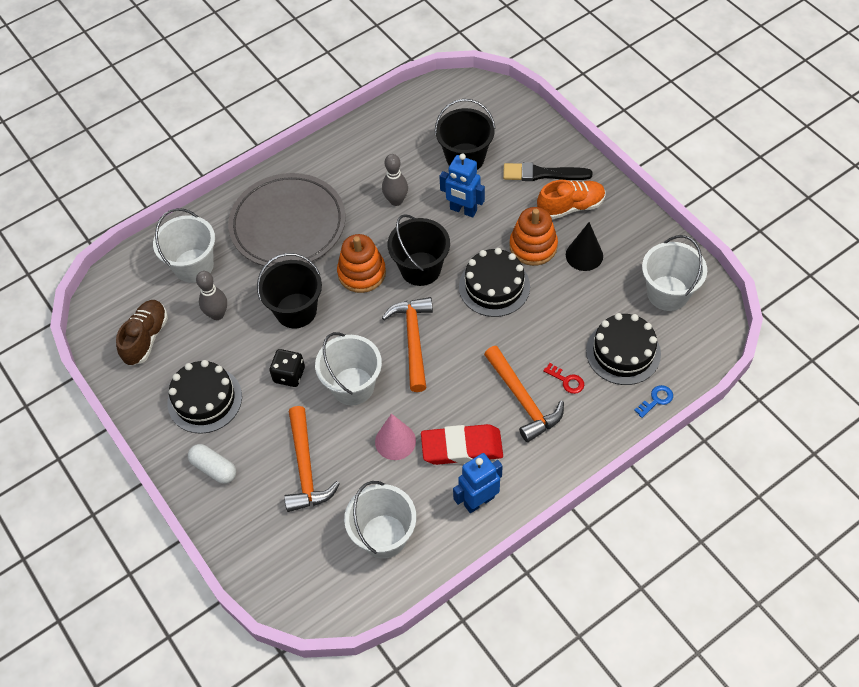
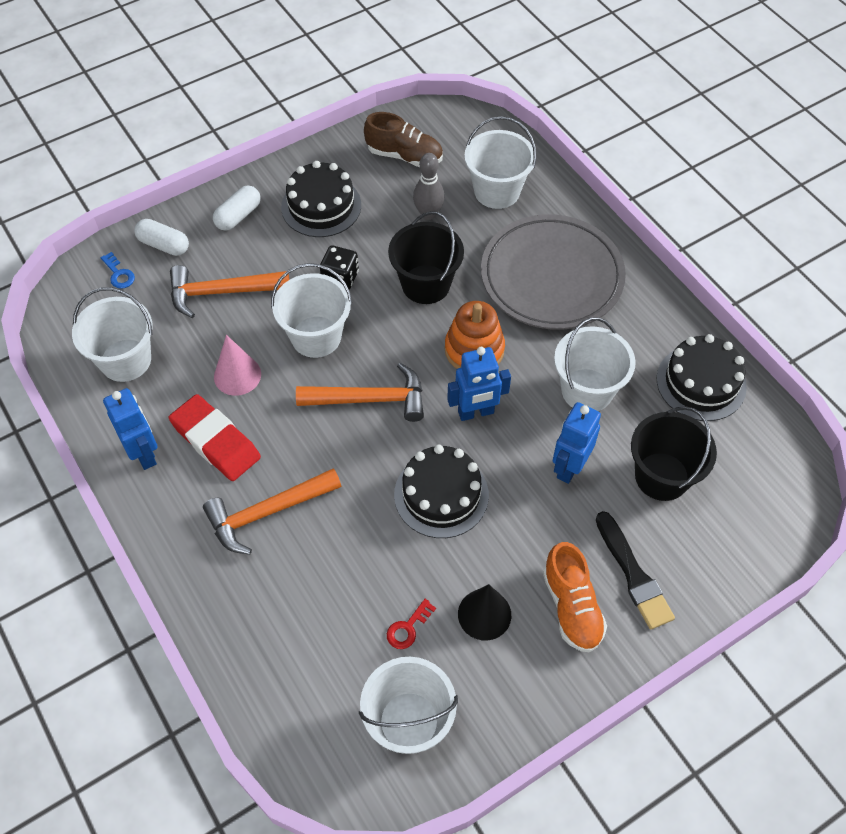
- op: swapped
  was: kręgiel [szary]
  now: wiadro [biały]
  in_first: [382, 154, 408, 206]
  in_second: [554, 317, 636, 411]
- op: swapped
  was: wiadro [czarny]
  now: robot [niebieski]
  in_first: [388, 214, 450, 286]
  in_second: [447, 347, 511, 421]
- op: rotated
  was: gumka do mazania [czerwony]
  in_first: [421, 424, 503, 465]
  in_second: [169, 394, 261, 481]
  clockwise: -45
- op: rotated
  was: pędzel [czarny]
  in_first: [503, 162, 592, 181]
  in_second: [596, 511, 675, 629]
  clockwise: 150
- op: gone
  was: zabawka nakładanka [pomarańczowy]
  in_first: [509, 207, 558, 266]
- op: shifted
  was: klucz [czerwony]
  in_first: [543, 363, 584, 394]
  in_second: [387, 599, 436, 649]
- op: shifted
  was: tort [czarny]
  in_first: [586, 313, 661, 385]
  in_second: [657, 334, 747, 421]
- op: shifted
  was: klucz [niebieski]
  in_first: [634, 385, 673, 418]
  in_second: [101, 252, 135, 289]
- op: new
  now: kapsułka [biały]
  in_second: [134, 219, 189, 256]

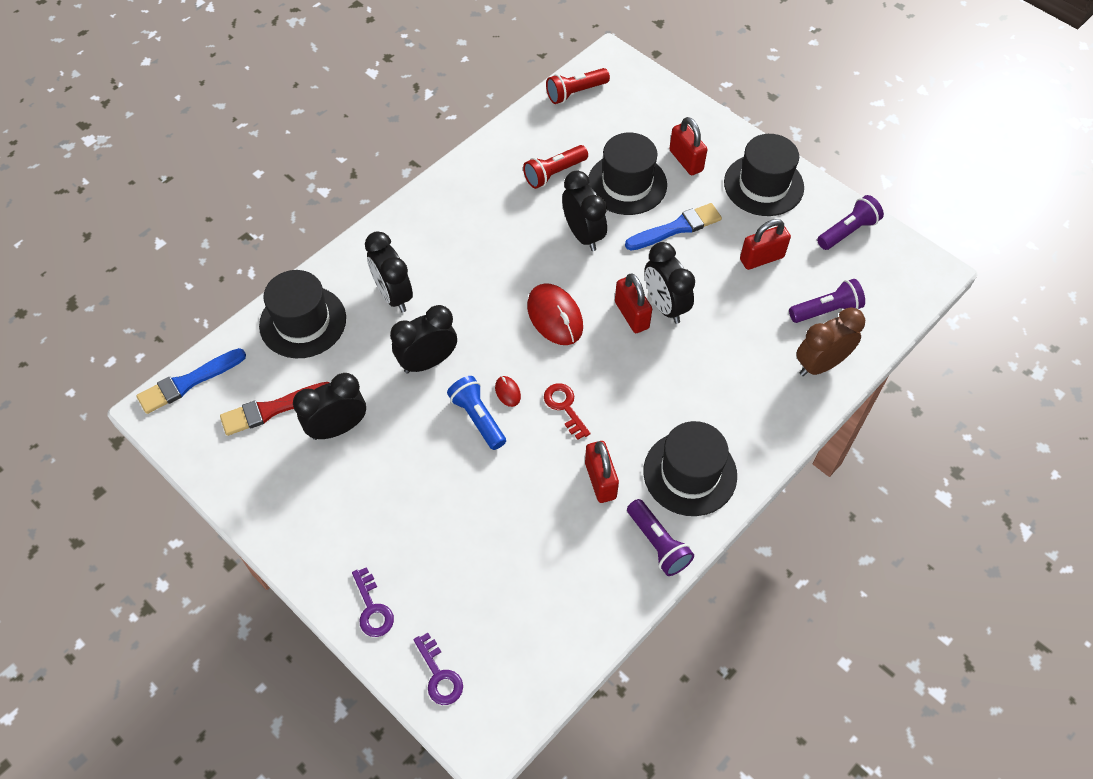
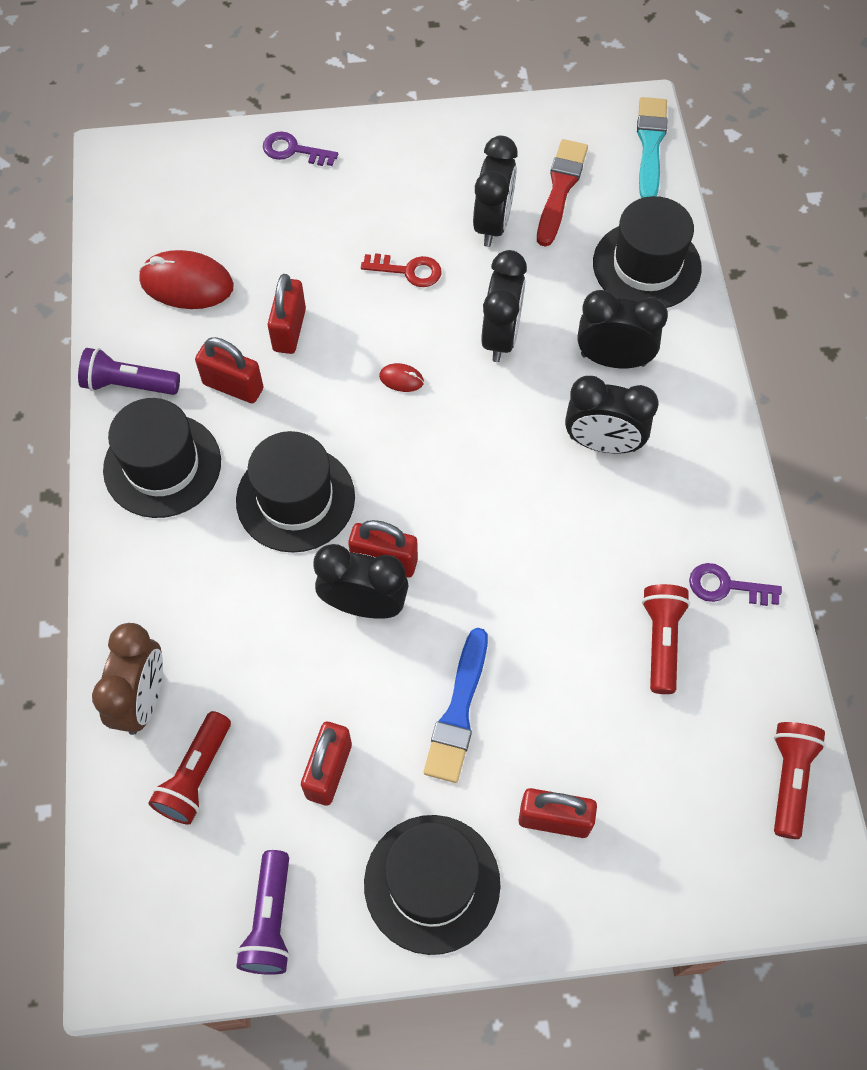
- op: repainted
  was: pędzel [niebieski]
  now: pędzel [turkusowy]
  in_first: [136, 348, 246, 414]
  in_second: [637, 97, 668, 198]
- op: shifted
  was: klucz [fioletowy]
  in_first: [413, 633, 463, 705]
  in_second: [689, 563, 782, 606]
- op: gone
  was: latarka [niebieski]
  in_first: [447, 376, 506, 450]
- op: shifted
  was: myszka [czerwony]
  in_first: [527, 283, 583, 345]
  in_second: [139, 250, 234, 309]
- op: shifted
  was: klucz [czerwony]
  in_first: [544, 383, 591, 440]
  in_second: [361, 253, 442, 287]
- op: shifted
  was: budzik [czarny]
  in_first: [562, 170, 607, 251]
  in_second: [565, 376, 658, 454]
- op: shifted
  was: kapelusz [czarny]
  in_first: [588, 133, 667, 215]
  in_second: [236, 431, 355, 553]
- op: repainted
  was: latarka [fioletowy]
  now: latarka [czerwony]
  in_first: [789, 279, 865, 323]
  in_second: [148, 711, 231, 825]
- op: new
  now: kłódka [czerwony]
  in_second: [268, 274, 306, 354]

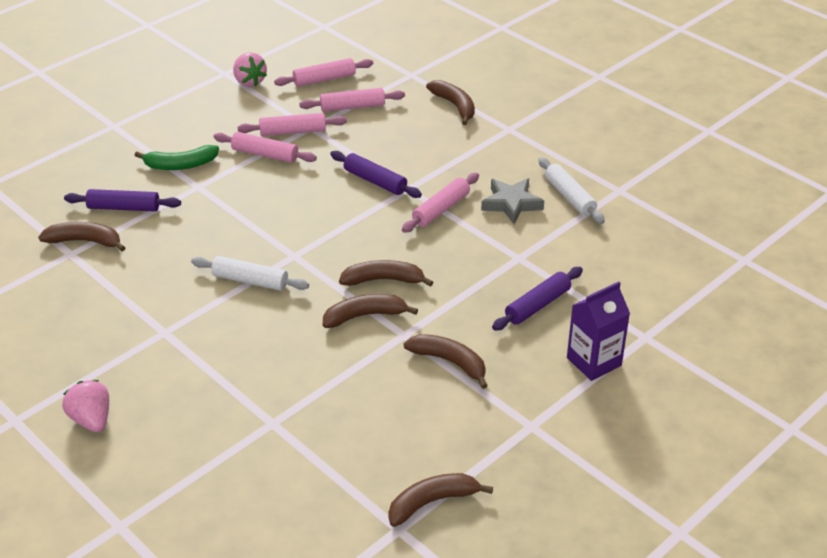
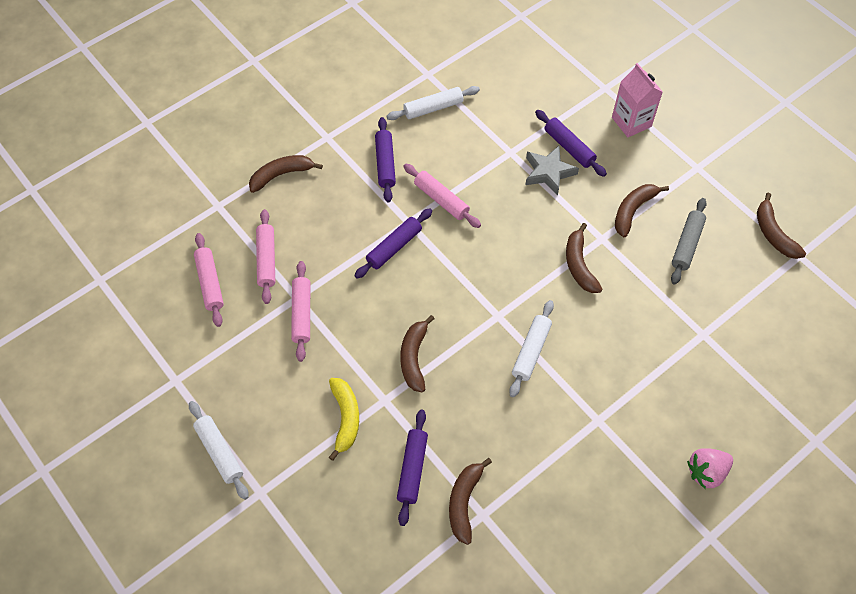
- op: repainted
  was: banan [zielony]
  now: banan [żółty]
  in_first: [135, 145, 219, 170]
  in_second: [329, 378, 359, 461]
- op: gone
  was: wałek do ciasta [różowy]
  in_first: [213, 132, 317, 163]
- op: gone
  was: truskawka [różowy]
  in_first: [233, 52, 267, 87]
- op: shifted
  was: banan [brązowy]
  in_first: [339, 260, 433, 287]
  in_second: [400, 315, 434, 392]
- op: shifted
  was: gwiazda [szary]
  in_first: [481, 178, 544, 224]
  in_second: [526, 146, 579, 196]
- op: repainted
  was: karton mleka [fioletowy]
  now: karton mleka [różowy]
  in_first: [567, 282, 630, 381]
  in_second: [612, 63, 663, 137]
- op: new
  now: wałek do ciasta [biały]
  in_second: [189, 401, 249, 500]
- op: new
  now: wałek do ciasta [fioletowy]
  in_second: [375, 117, 396, 202]
- op: new
  now: wałek do ciasta [szary]
  in_second: [671, 198, 707, 285]

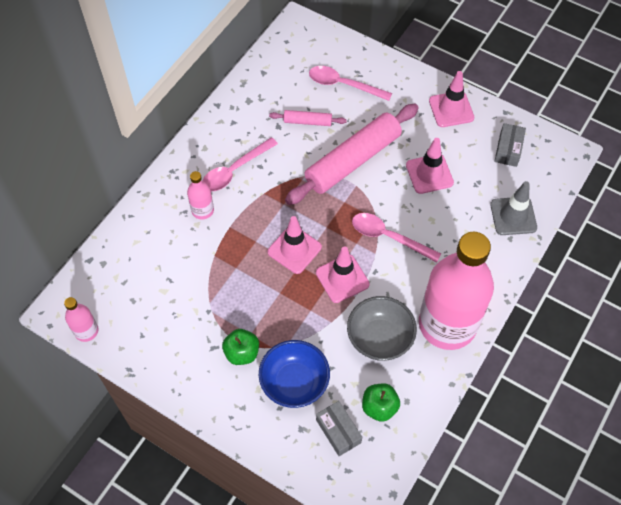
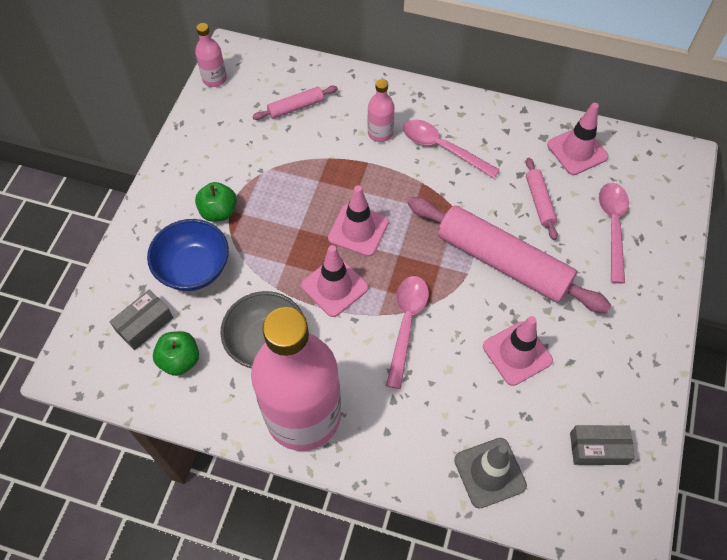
- op: shifted
  was: pachołek [różowy]
  in_first: [429, 71, 475, 127]
  in_second: [547, 103, 609, 175]
- op: new
  now: wałek do ciasta [różowy]
  in_second: [252, 85, 338, 120]

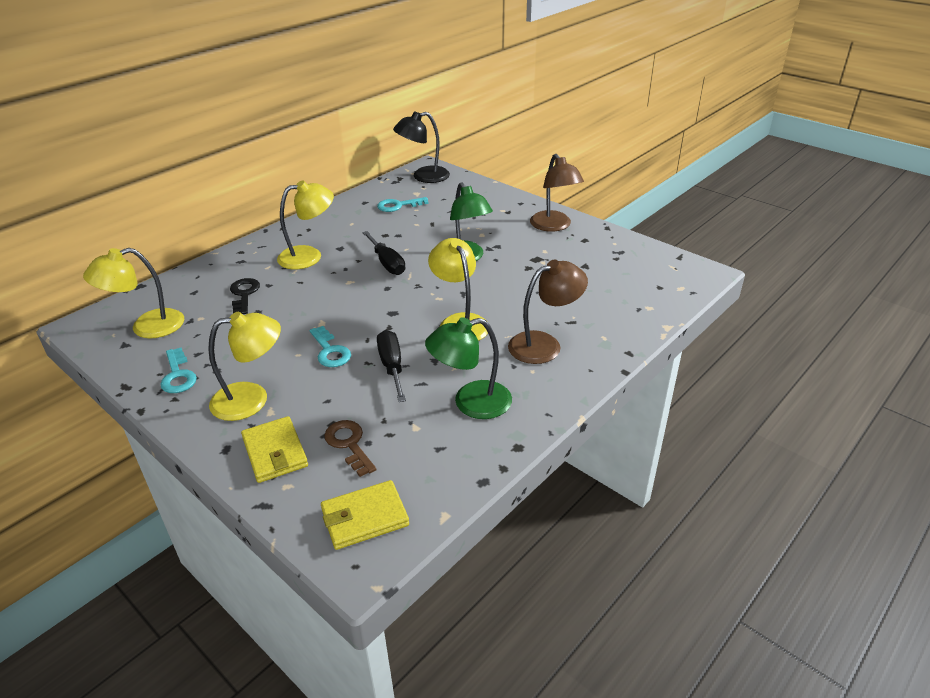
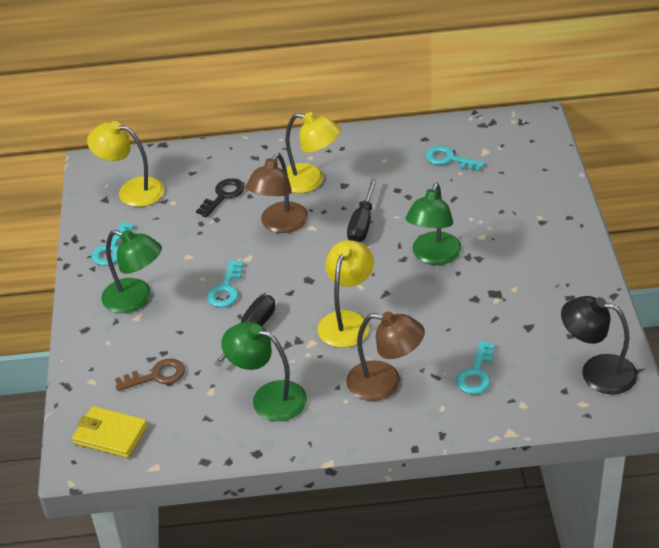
- op: repainted
  was: lampka [żółty]
  now: lampka [zielony]
  in_first: [208, 312, 281, 421]
  in_second: [101, 230, 162, 313]
- op: gone
  was: portfel [żółty]
  in_first: [241, 416, 308, 483]
- op: rotated
  was: klucz [brązowy]
  in_first: [324, 420, 377, 477]
  in_second: [115, 358, 185, 391]
  clockwise: 60
- op: shifted
  was: lampka [czarny]
  in_first: [393, 112, 450, 183]
  in_second: [561, 296, 638, 395]
- op: shifted
  was: lampka [brązowy]
  in_first: [530, 154, 584, 232]
  in_second: [246, 153, 308, 233]
- op: new
  now: klucz [turkusowy]
  in_second: [456, 341, 494, 394]

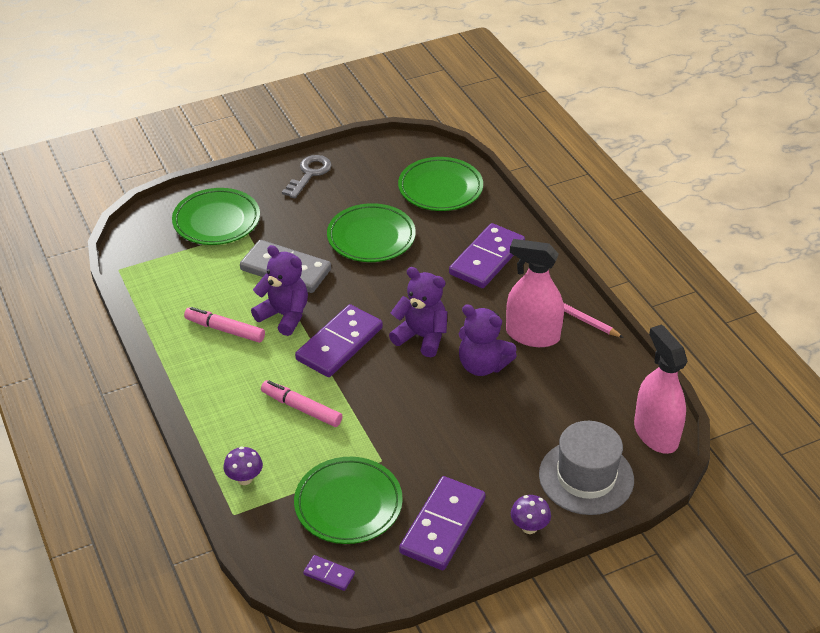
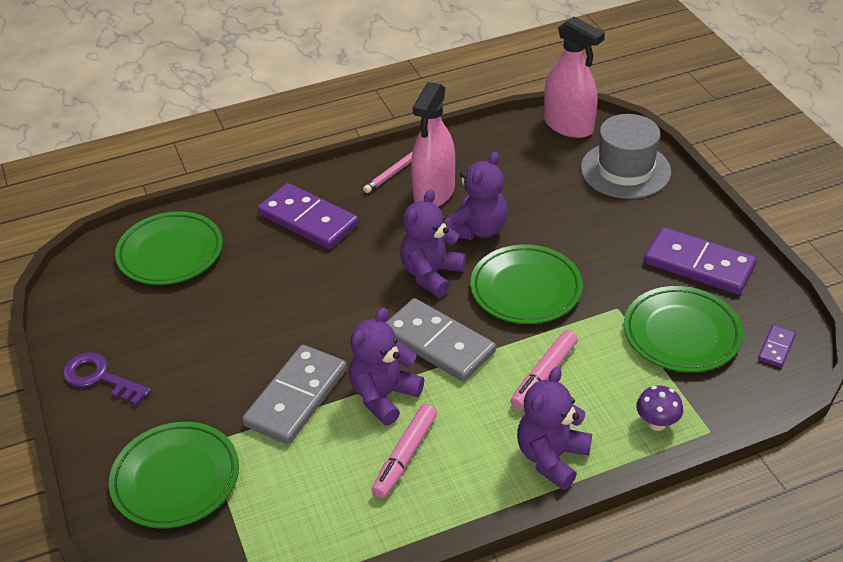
- op: repainted
  was: klucz [szary]
  now: klucz [fioletowy]
  in_first: [282, 155, 332, 199]
  in_second: [63, 352, 151, 406]
- op: repainted
  was: kostka domina [fioletowy]
  now: kostka domina [szary]
  in_first: [295, 304, 383, 377]
  in_second: [386, 298, 496, 382]
- op: shifted
  was: talerz [zielony]
  in_first: [327, 203, 416, 262]
  in_second: [470, 245, 583, 324]
- op: gone
  was: grzyb [fioletowy]
  in_first: [511, 495, 551, 534]
- op: rotated
  was: spryskiwacz [różowy]
  in_first: [634, 324, 687, 454]
  in_second: [544, 17, 605, 138]
  clockwise: -120
- op: new
  now: miś [fioletowy]
  in_second: [517, 367, 592, 490]

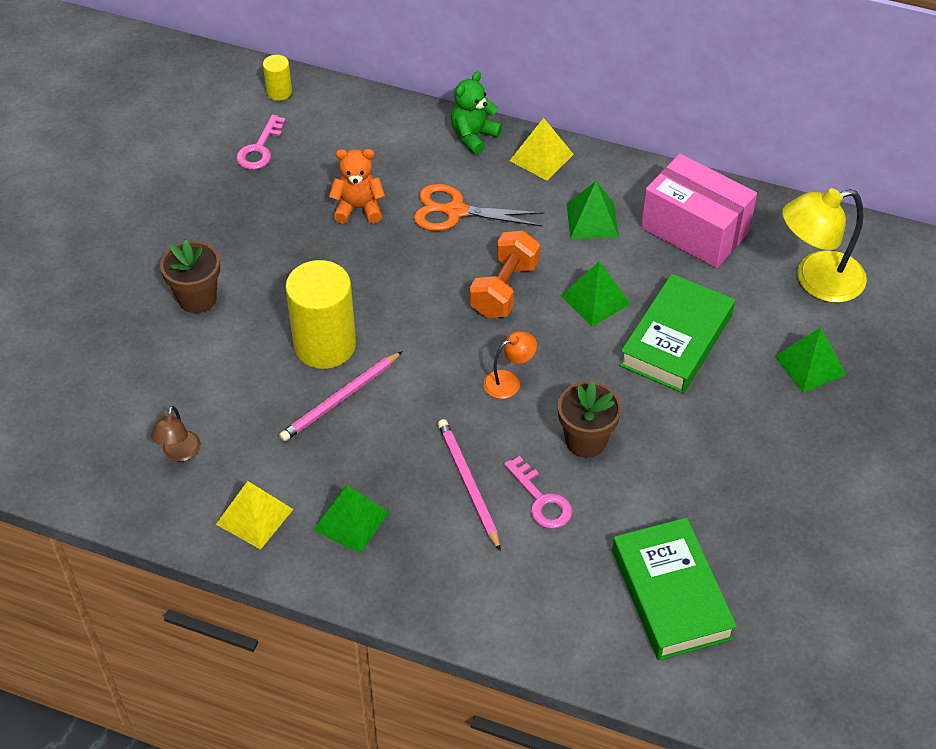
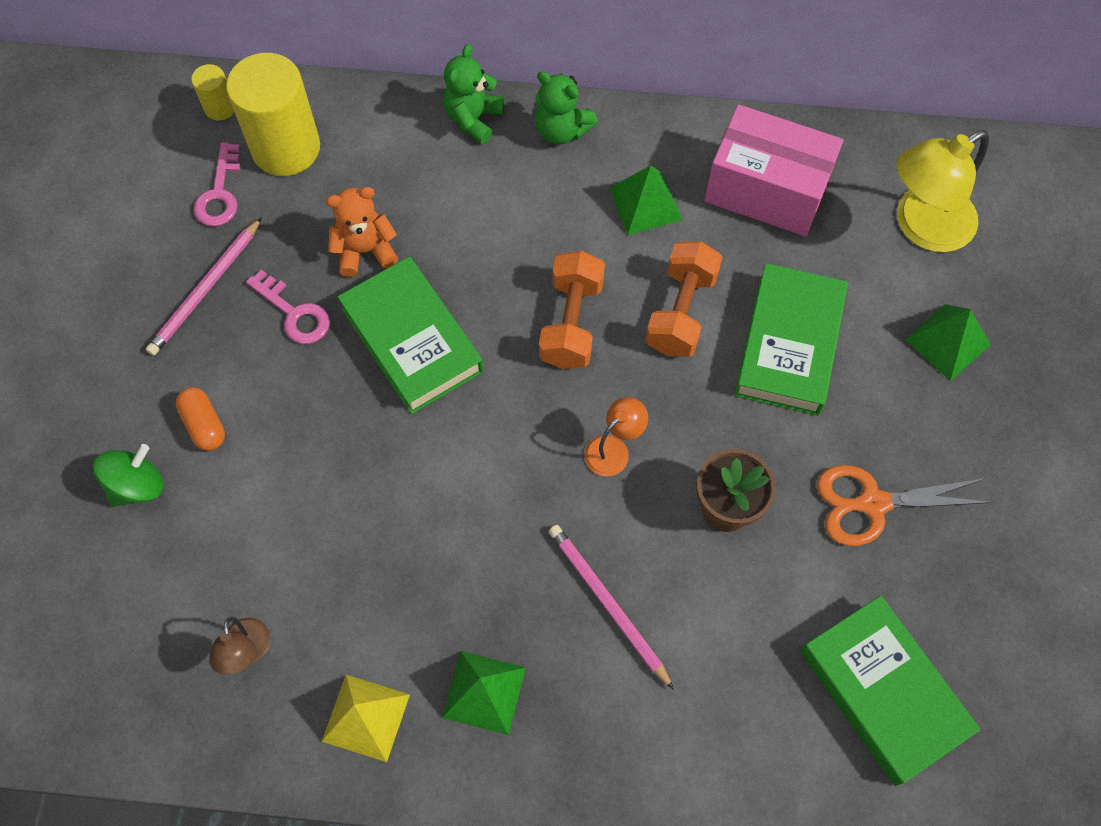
- op: swapped
  was: doniczka [brązowy]
  now: kapsułka [pomarańczowy]
  in_first: [160, 239, 220, 313]
  in_second: [176, 387, 225, 451]
- op: shifted
  was: ołówek [różowy]
  in_first: [279, 351, 403, 442]
  in_second: [146, 217, 262, 356]
- op: shifted
  was: walec [żółty]
  in_first: [285, 260, 356, 369]
  in_second: [226, 53, 320, 176]
- op: shifted
  was: nożyczki [pomarańczowy]
  in_first: [414, 184, 545, 231]
  in_second: [817, 465, 994, 546]
- op: shifted
  was: klucz [różowy]
  in_first: [504, 456, 572, 529]
  in_second: [246, 270, 330, 344]
- op: swapped
  was: piramida [żółty]
  now: miś [zielony]
  in_first: [510, 118, 574, 181]
  in_second: [535, 71, 598, 145]
- op: swapped
  was: piramida [zielony]
  now: hantel [pomarańczowy]
  in_first: [561, 261, 630, 327]
  in_second: [645, 241, 723, 357]
- op: new
  now: bączek [zielony]
  in_second: [93, 444, 164, 507]
- op: new
  now: książka [zielony]
  in_second: [337, 257, 484, 414]

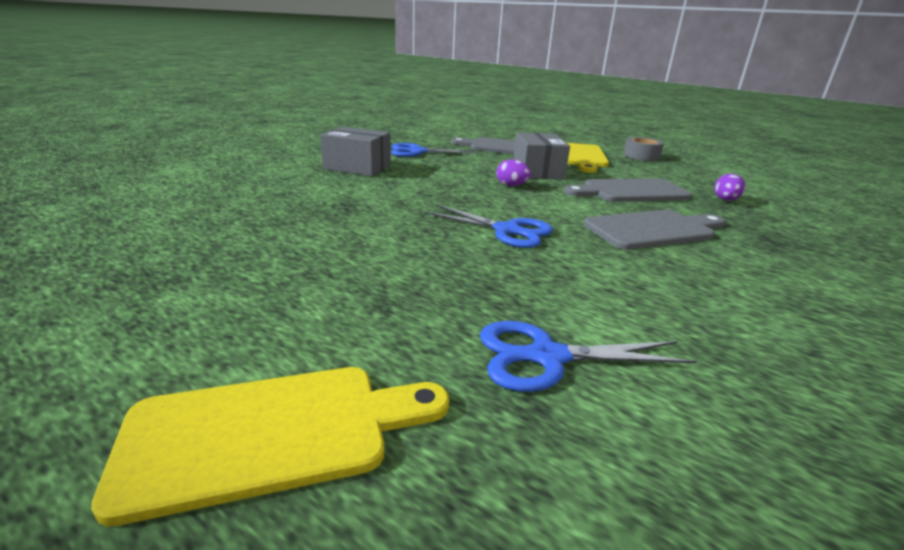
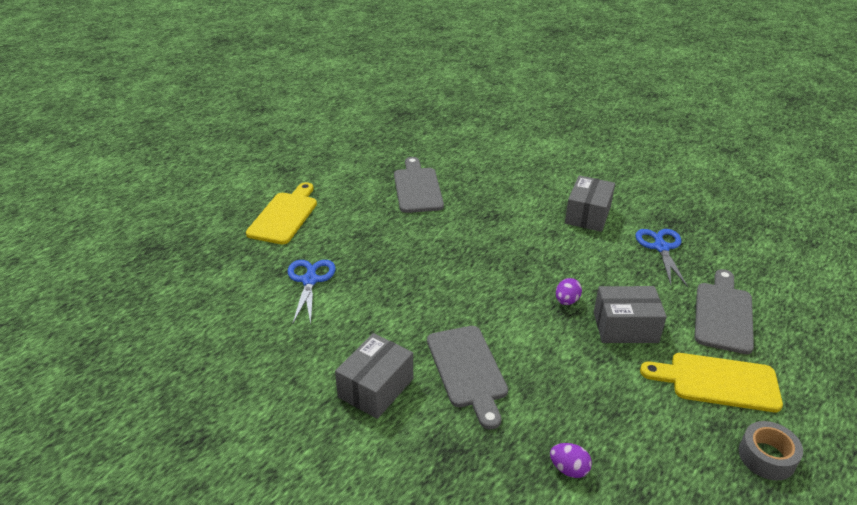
- op: rotated
  was: deska do krojenia [żółty]
  in_first: [91, 367, 449, 527]
  in_second: [246, 182, 317, 244]
  clockwise: -150
- op: gone
  was: nożyczki [niebieski]
  in_first: [425, 204, 553, 248]
- op: shifted
  was: deska do krojenia [szary]
  in_first: [564, 178, 692, 202]
  in_second: [394, 157, 444, 213]
- op: new
  now: pudełko [szary]
  in_second: [335, 333, 413, 419]

